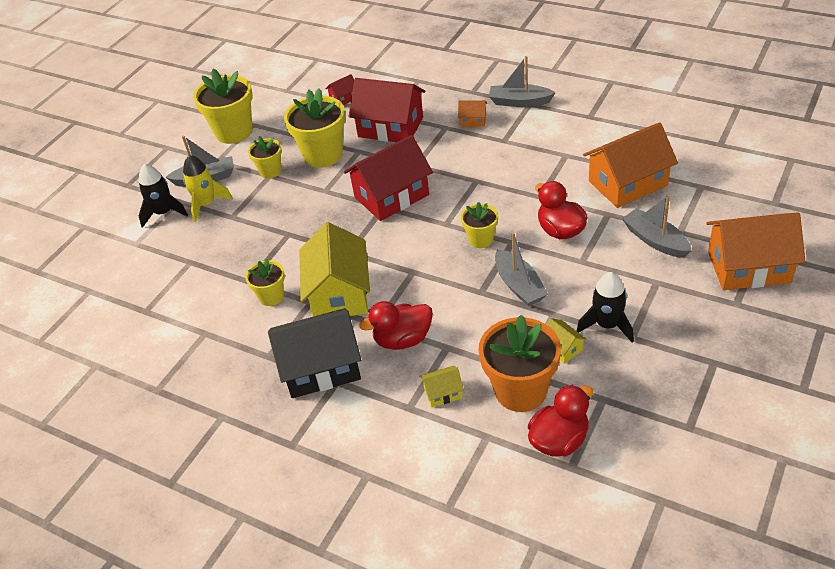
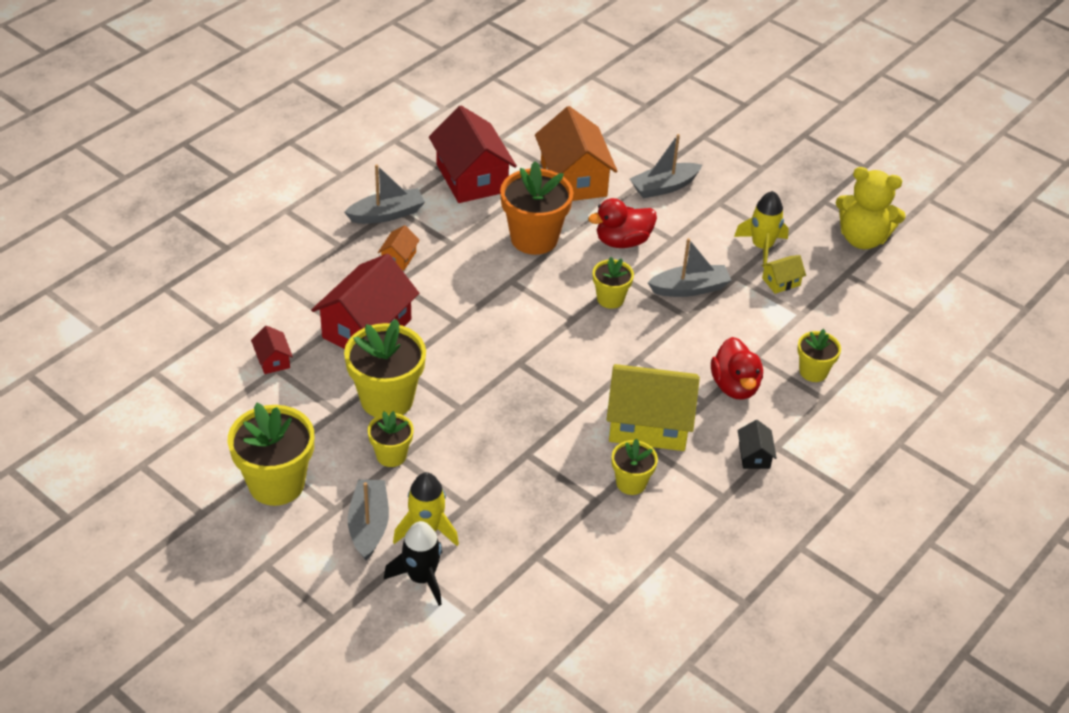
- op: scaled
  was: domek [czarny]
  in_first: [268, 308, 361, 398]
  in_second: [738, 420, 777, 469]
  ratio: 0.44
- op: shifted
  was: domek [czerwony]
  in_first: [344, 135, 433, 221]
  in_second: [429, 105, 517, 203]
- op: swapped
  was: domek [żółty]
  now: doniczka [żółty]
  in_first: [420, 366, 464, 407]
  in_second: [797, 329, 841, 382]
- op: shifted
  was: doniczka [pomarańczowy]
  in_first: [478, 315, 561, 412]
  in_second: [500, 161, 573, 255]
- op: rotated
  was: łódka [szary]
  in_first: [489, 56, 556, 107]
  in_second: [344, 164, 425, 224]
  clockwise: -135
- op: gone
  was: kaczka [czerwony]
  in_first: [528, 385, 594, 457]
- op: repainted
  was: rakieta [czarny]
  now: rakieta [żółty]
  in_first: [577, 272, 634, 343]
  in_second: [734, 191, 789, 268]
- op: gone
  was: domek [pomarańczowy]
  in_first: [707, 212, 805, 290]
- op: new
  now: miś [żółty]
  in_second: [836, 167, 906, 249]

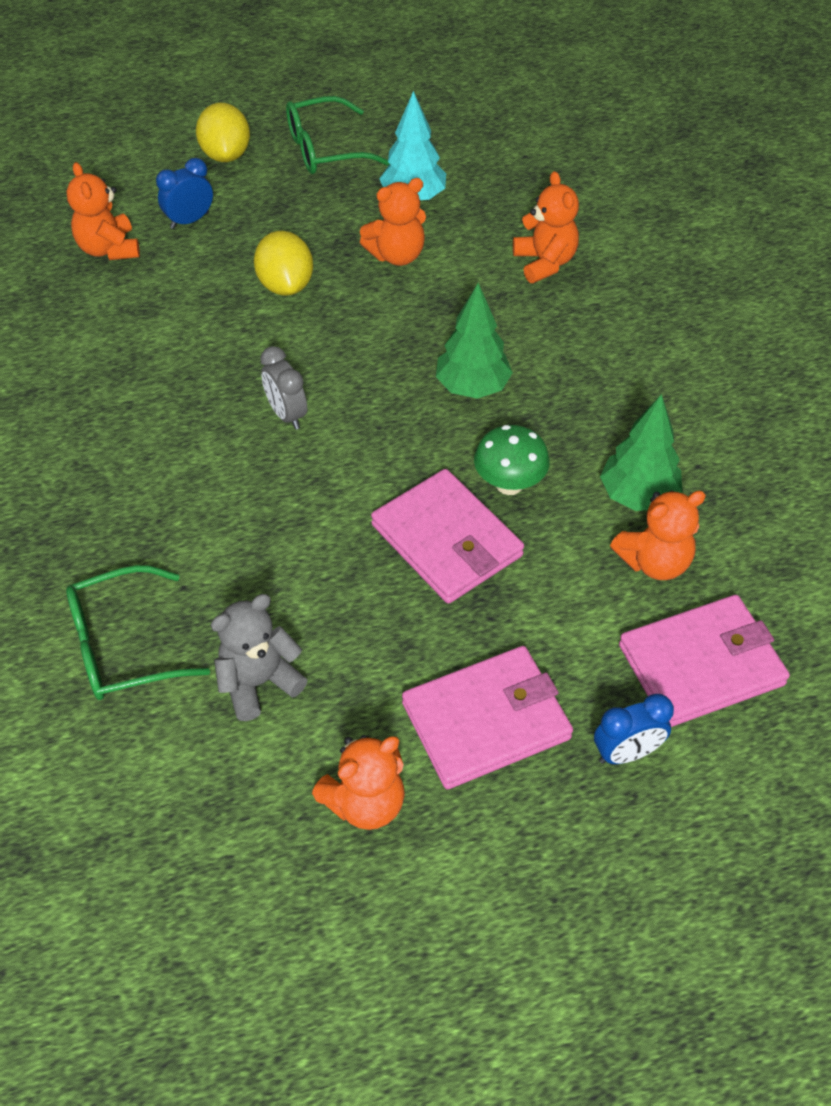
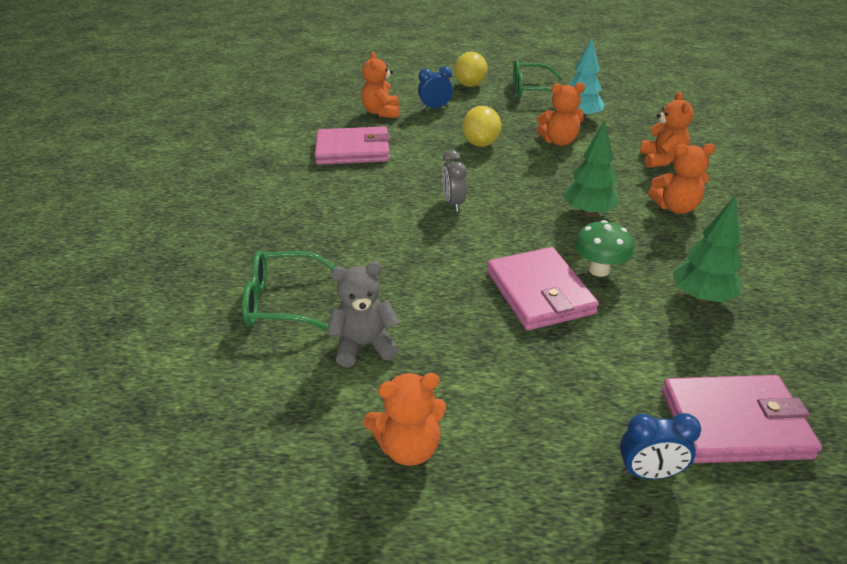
- op: shifted
  was: portfel [różowy]
  in_first: [402, 646, 573, 789]
  in_second: [315, 126, 390, 165]
- op: shifted
  was: miś [pomarańczowy]
  in_first: [610, 491, 706, 580]
  in_second: [648, 143, 715, 214]

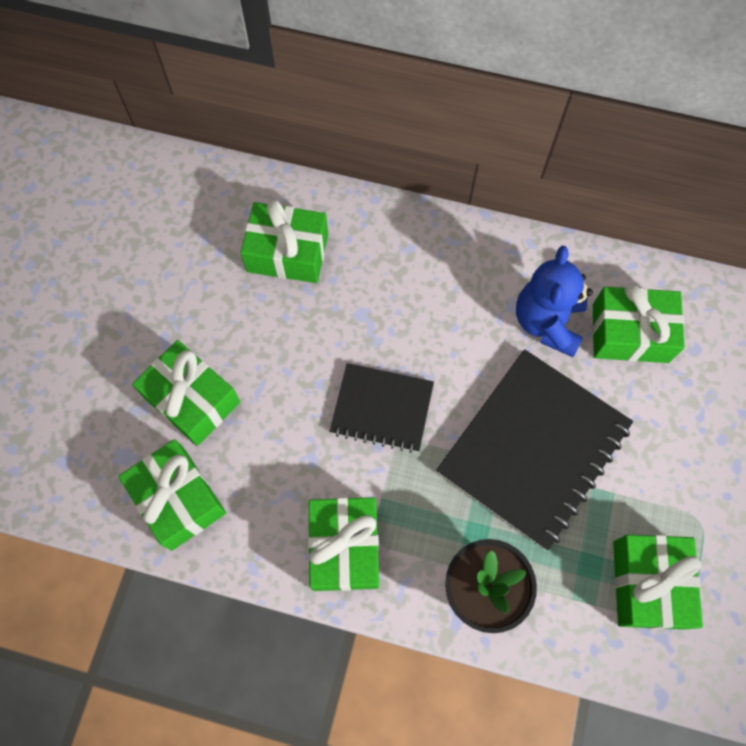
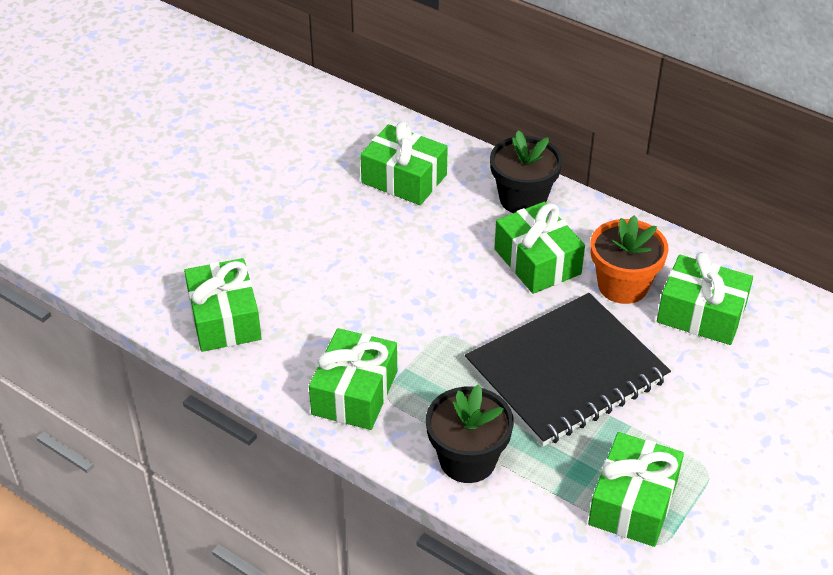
- op: shifted
  was: prezent [zielony]
  in_first: [132, 340, 240, 446]
  in_second: [494, 202, 585, 294]
- op: gone
  was: zeszyt [czarny]
  in_first: [330, 363, 434, 453]
- op: swapped
  was: miś [niebieski]
  now: doniczka [pomarańczowy]
  in_first: [516, 246, 593, 357]
  in_second: [591, 215, 669, 304]
- op: new
  now: doniczka [czarny]
  in_second: [490, 130, 562, 213]

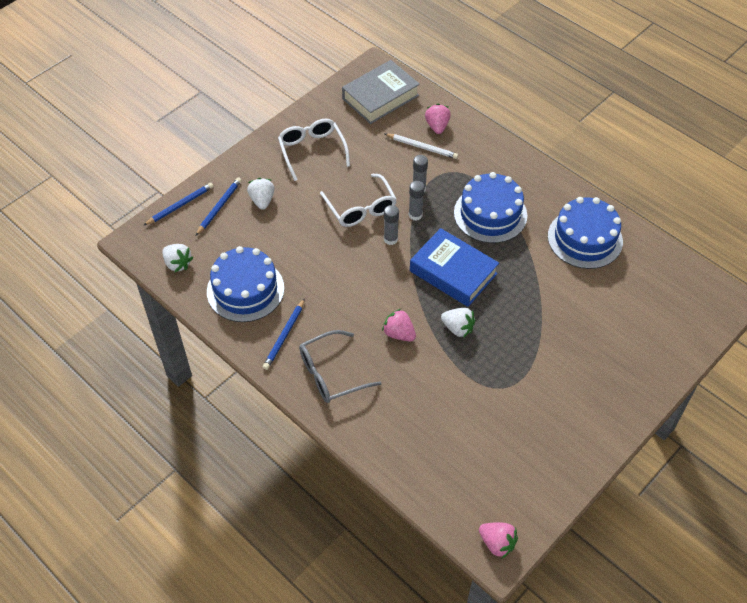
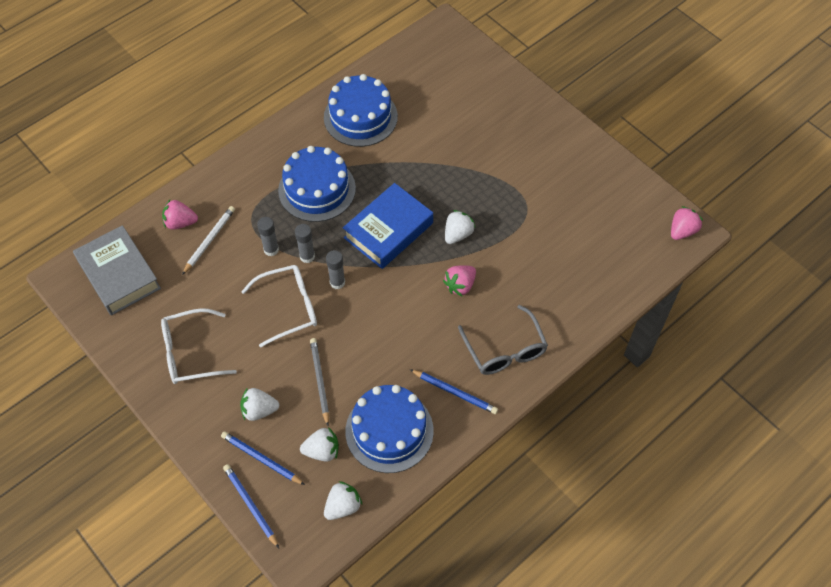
- op: new
  now: truskawka [biały]
  in_second: [300, 427, 339, 462]
- op: new
  now: ołówek [szary]
  in_second: [310, 338, 329, 426]

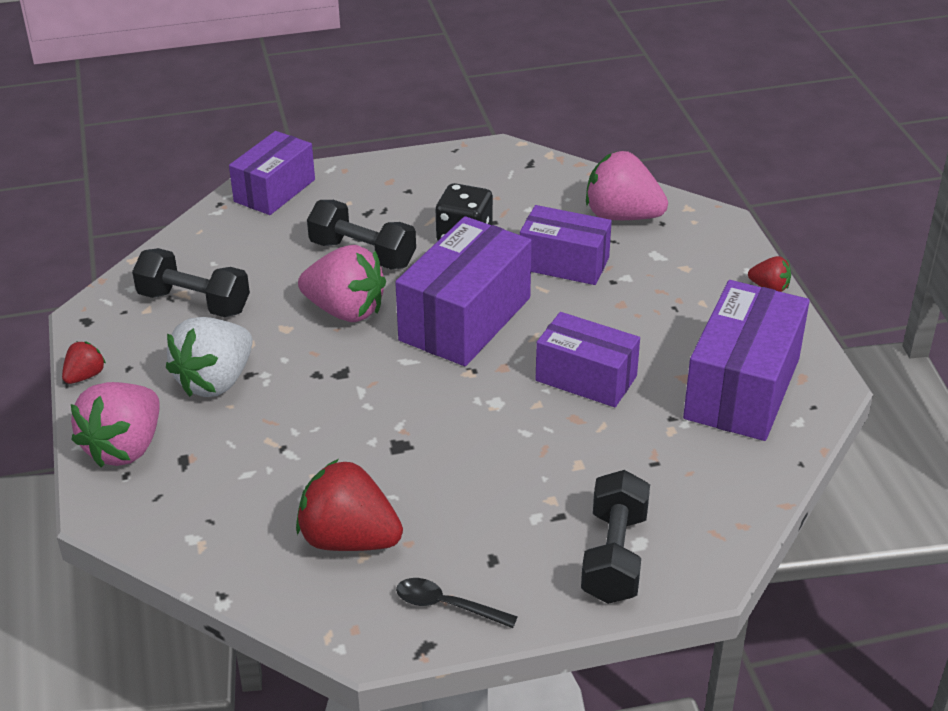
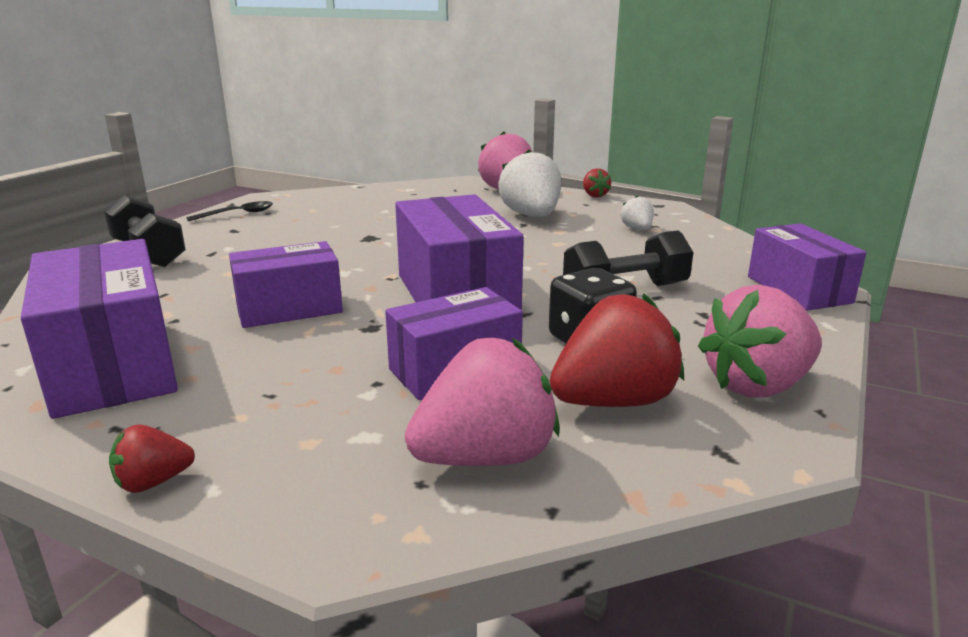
- op: swapped
  was: hantel [czarny]
  now: truskawka [biały]
  in_first: [132, 248, 250, 317]
  in_second: [620, 196, 653, 230]
- op: shifted
  was: truskawka [czerwony]
  in_first: [296, 459, 403, 551]
  in_second: [550, 294, 684, 407]
- op: shifted
  was: truskawka [różowy]
  in_first: [298, 245, 386, 322]
  in_second: [698, 285, 822, 397]

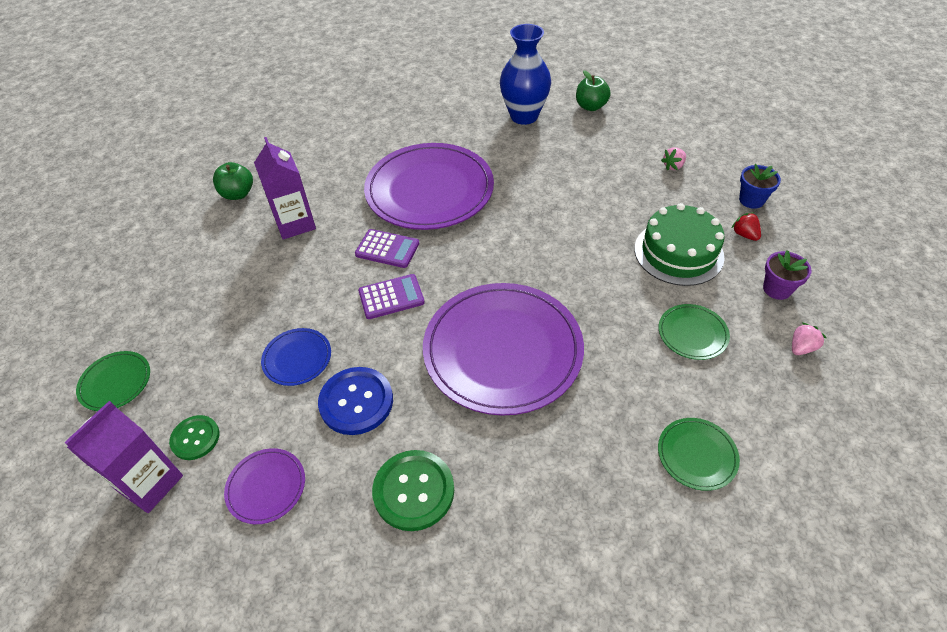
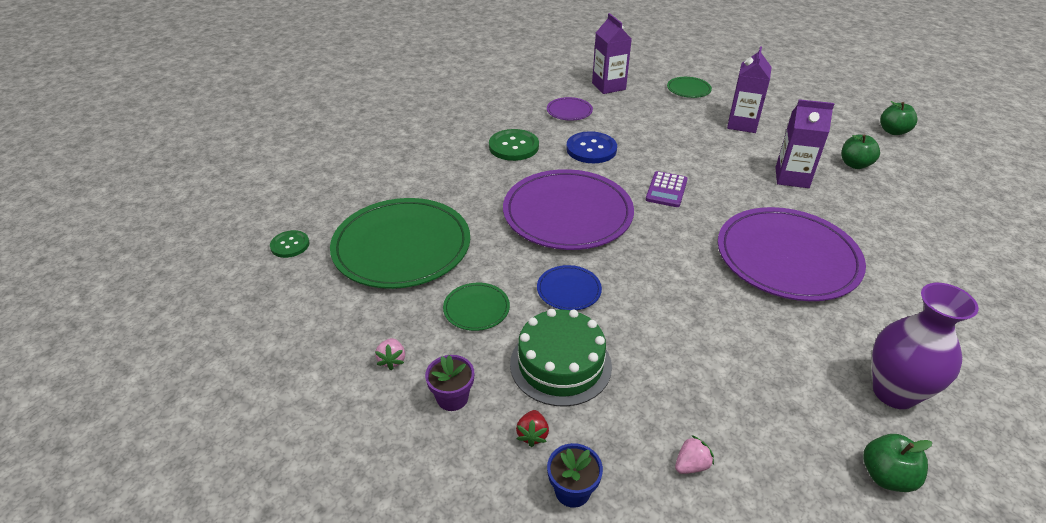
- op: shifted
  was: guzik [zielony]
  in_first: [169, 415, 220, 460]
  in_second: [270, 230, 309, 258]
- op: shifted
  was: talerz [niebieski]
  in_first: [261, 328, 331, 386]
  in_second: [537, 265, 602, 310]
- op: gone
  was: kalkulator [fioletowy]
  in_first: [355, 229, 419, 268]
- op: repainted
  was: wazon [niebieski]
  now: wazon [fioletowy]
  in_first: [500, 24, 551, 125]
  in_second: [872, 283, 979, 409]
- op: scaled
  was: talerz [zielony]
  in_first: [658, 418, 740, 491]
  in_second: [330, 198, 470, 289]
  ratio: 2.29
- op: rotated
  was: truskawka [różowy]
  in_first: [661, 147, 686, 170]
  in_second: [675, 435, 714, 474]
  clockwise: 60
- op: rotated
  was: truskawka [czerwony]
  in_first: [732, 212, 761, 241]
  in_second: [516, 410, 549, 447]
  clockwise: 90
- op: new
  now: karton mleka [fioletowy]
  in_second: [727, 46, 771, 133]
- op: new
  now: jabłko [zielony]
  in_second: [880, 101, 917, 135]

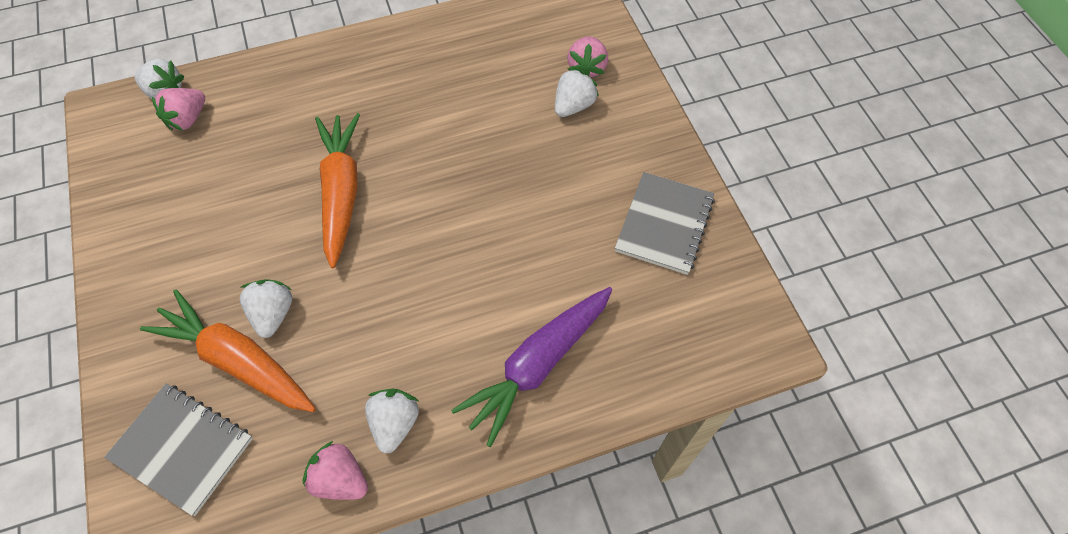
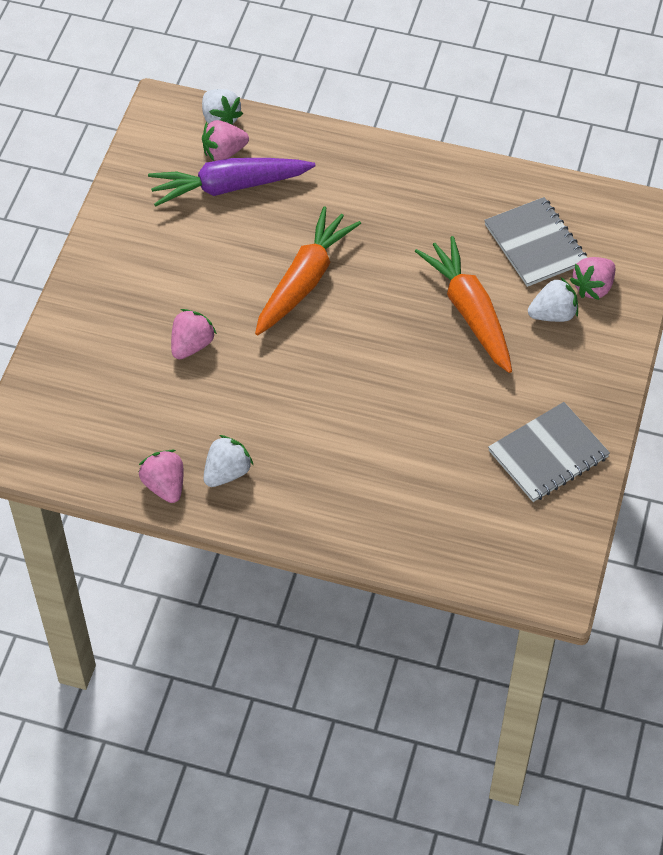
- op: shifted
  was: zeszyt [szary]
  in_first: [104, 383, 253, 516]
  in_second: [484, 197, 587, 287]
- op: shifted
  was: marchewka [pomarańczowy]
  in_first: [140, 289, 316, 412]
  in_second: [415, 236, 512, 373]
- op: repainted
  was: truskawka [biały]
  now: truskawka [różowy]
  in_first: [240, 279, 292, 338]
  in_second: [171, 309, 217, 359]
- op: shifted
  was: marchewka [fioletowy]
  in_first: [451, 287, 612, 447]
  in_second: [148, 158, 316, 206]

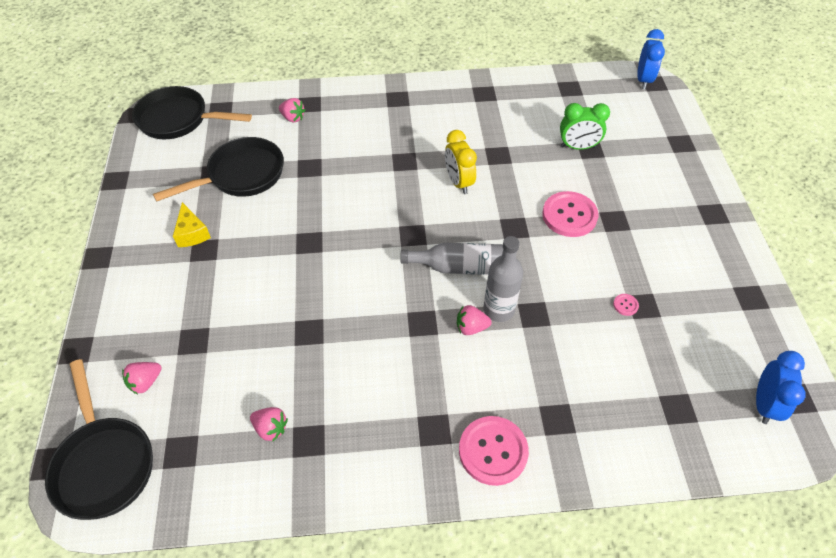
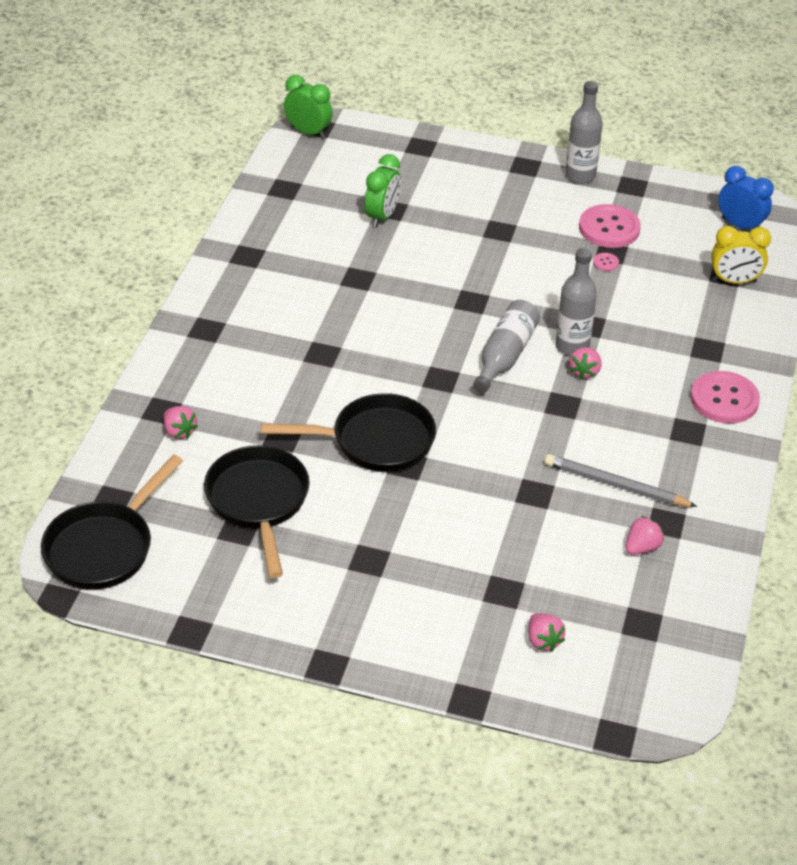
- op: shifted
  was: patelnia [czarny]
  in_first: [45, 359, 153, 520]
  in_second: [261, 393, 436, 472]
- op: gone
  was: ser [żółty]
  in_first: [173, 202, 211, 247]
- op: rotated
  was: truskawka [różowy]
  in_first: [279, 98, 305, 123]
  in_second: [164, 406, 198, 439]
  clockwise: 90
- op: shifted
  was: budzik [żółty]
  in_first: [445, 130, 477, 194]
  in_second: [711, 226, 771, 284]
- op: shifted
  was: guzik [różowy]
  in_first: [542, 191, 598, 237]
  in_second: [579, 204, 641, 248]
- op: repainted
  was: budzik [niebieski]
  now: budzik [zielony]
  in_first: [637, 29, 665, 89]
  in_second: [284, 75, 333, 139]
- op: new
  now: ołówek [szary]
  in_second: [544, 454, 698, 507]
- op: new
  now: butelka [szary]
  in_second: [565, 81, 603, 184]

